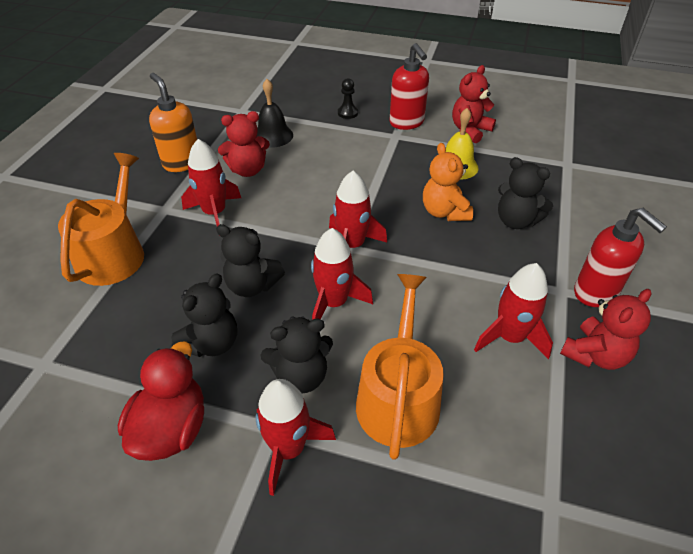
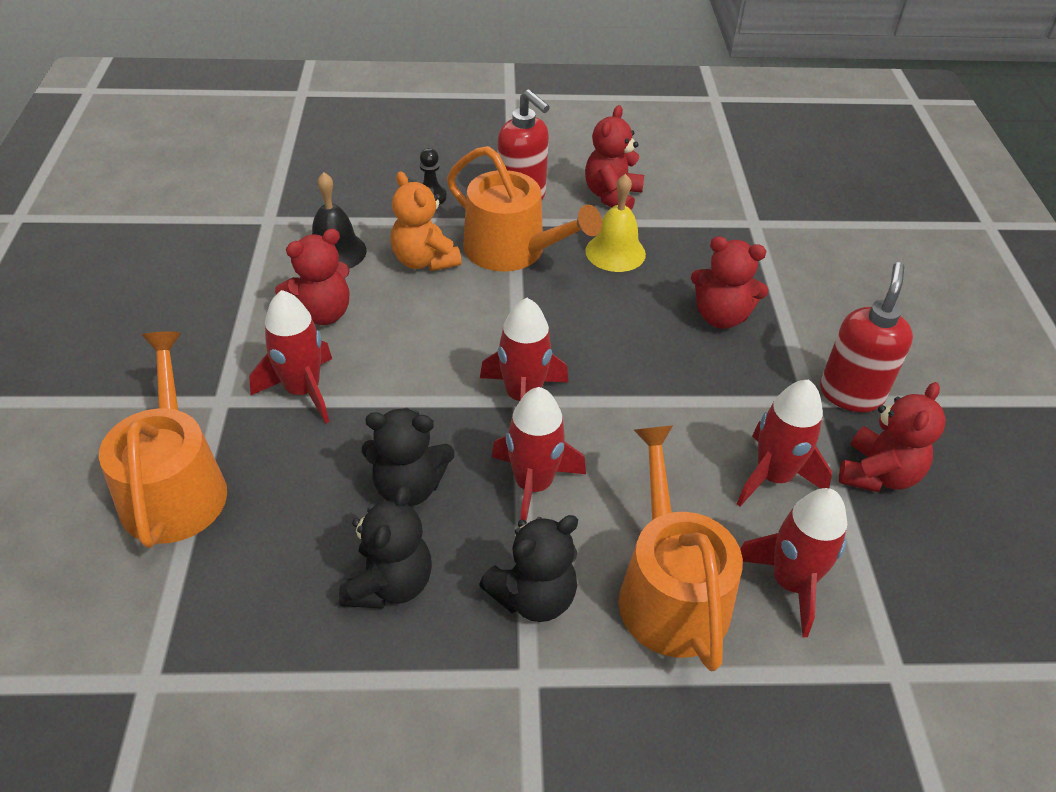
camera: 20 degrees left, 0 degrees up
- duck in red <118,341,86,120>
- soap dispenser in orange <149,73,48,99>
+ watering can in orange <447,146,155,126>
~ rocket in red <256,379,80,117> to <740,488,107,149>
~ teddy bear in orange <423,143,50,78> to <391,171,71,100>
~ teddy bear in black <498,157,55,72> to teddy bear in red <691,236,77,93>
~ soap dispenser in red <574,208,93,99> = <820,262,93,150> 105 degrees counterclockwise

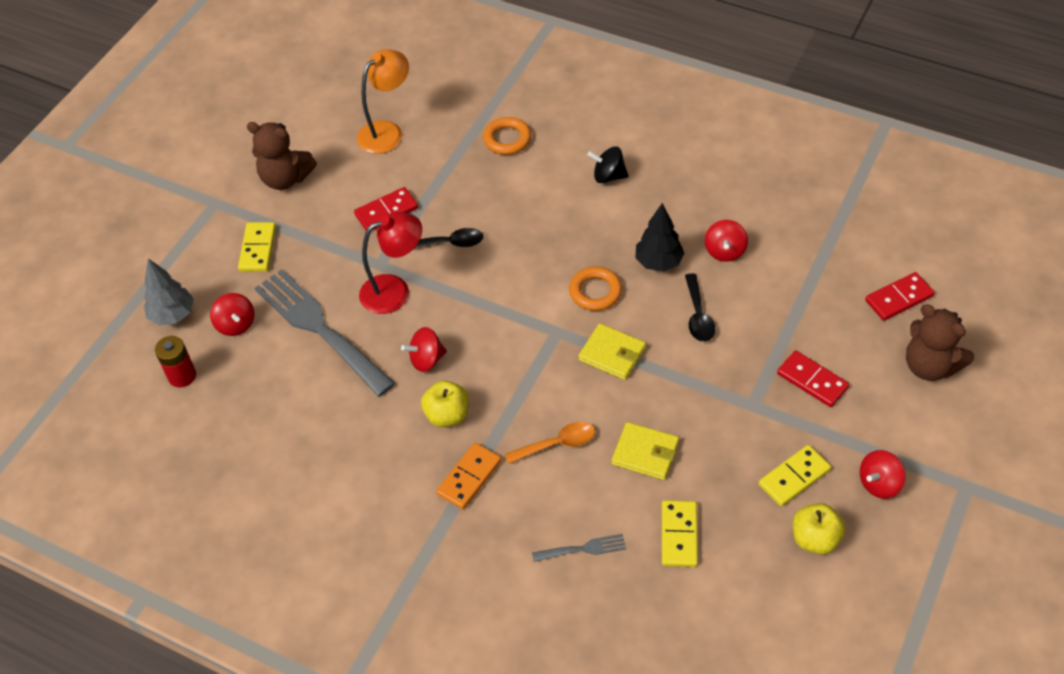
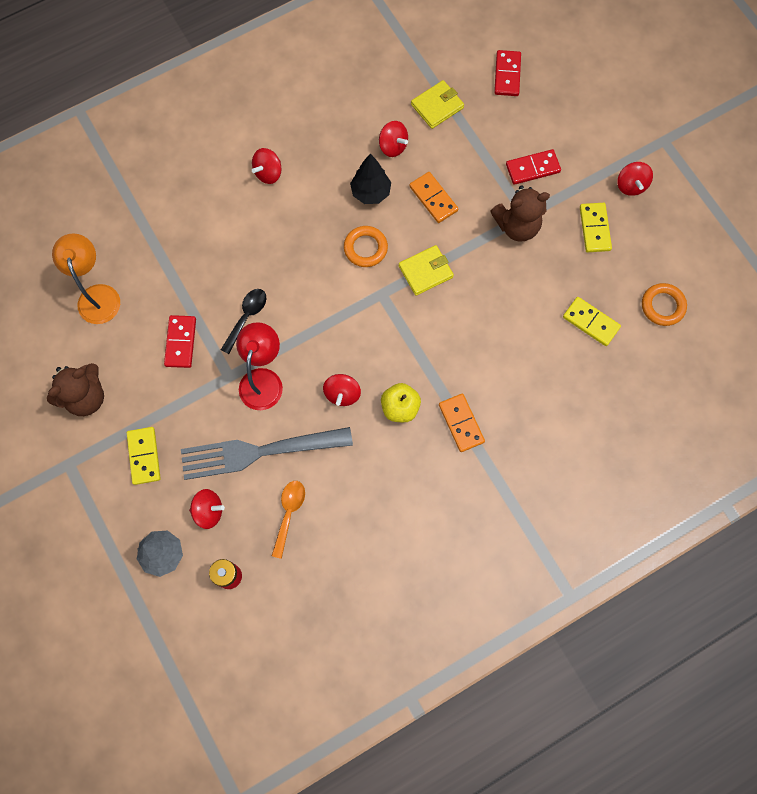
camera: 60 degrees left, 20 degrees up
- fork in grey <532,534,94,28>
- apple in yellow <793,503,52,51>
~ ring in orange <483,117,48,38> to <642,283,45,43>
~ spoon in orange <505,422,90,42> to <272,481,33,78>
~ wallet in yellow <612,422,67,58> to <411,80,53,49>
~ teddy bear in brown <906,304,68,77> to <490,185,60,57>
~ spoon in black <685,273,30,69> to domino in orange <409,172,49,51>
~ spinning top in black <588,146,40,37> to spinning top in red <252,148,29,36>
~ domino in yellow <238,222,38,50> = <127,427,34,58> 45 degrees clockwise

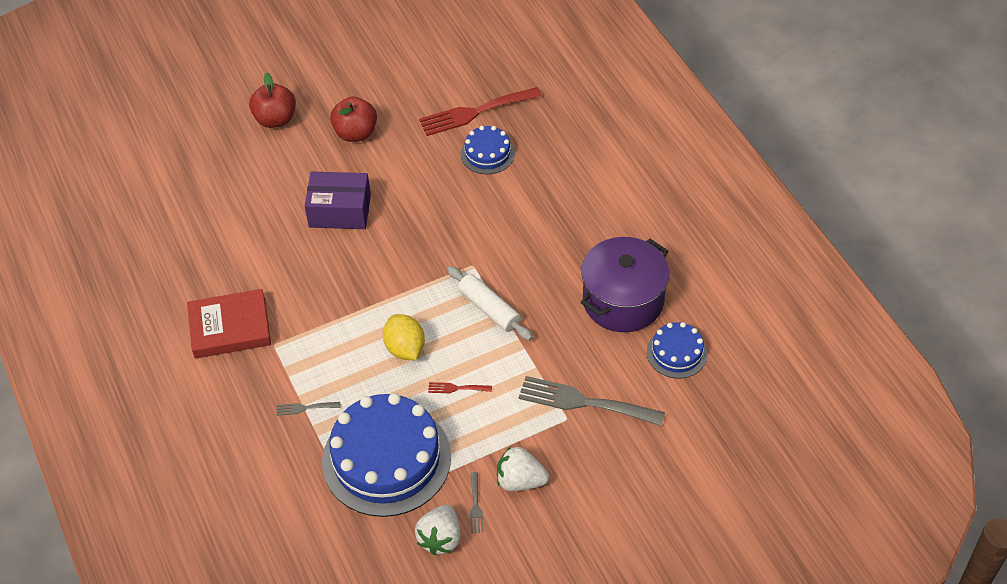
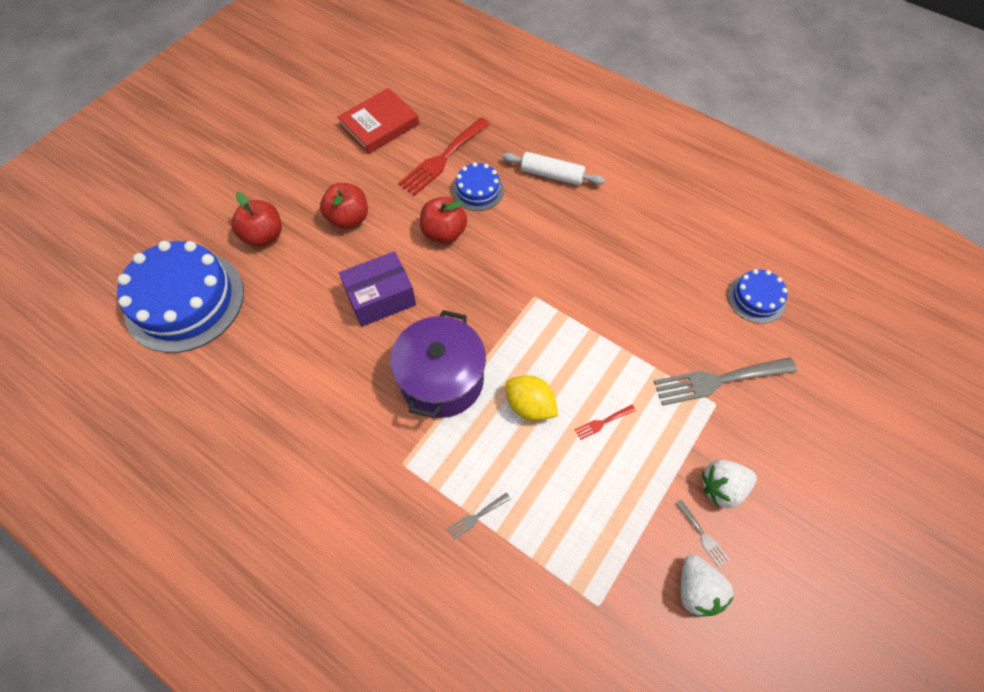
camera: 30 degrees left, 10 degrees up
+ apple in red <420,197,47,47>
~ book in red <187,289,84,70> to <337,88,82,66>
~ cake in blue <322,393,129,124> to <117,241,127,112>
~ rolling pin in white <447,266,86,75> to <502,152,103,34>
~ pot in purple <581,237,89,95> to <390,310,96,108>

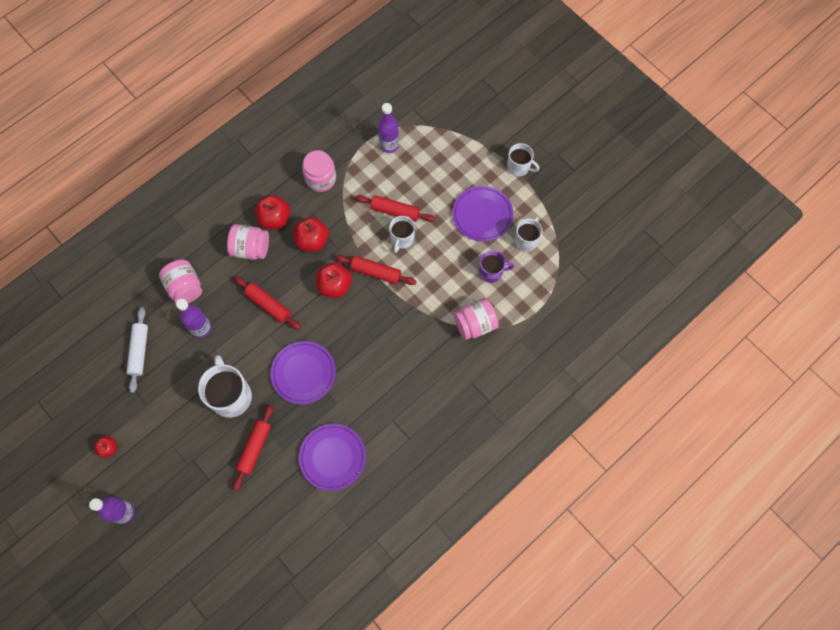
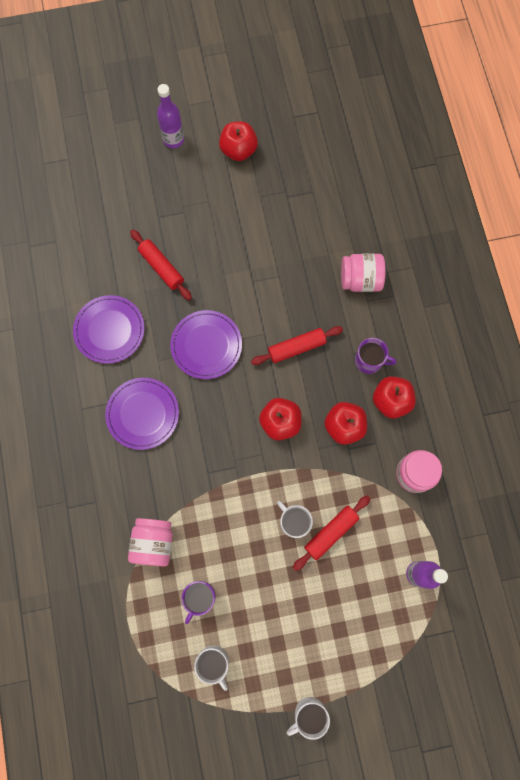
camera: 120 degrees right, 5 degrees up
- rolling pin in white <126,307,22,86>
- bottle in purple <176,299,35,39>
- mug in white <198,355,54,63>
- rolling pin in red <335,255,82,30>
~ plate in purple <452,186,62,56> to <105,378,74,72>
~ jar in pink <227,224,42,36> to mug in purple <355,338,41,36>
~ apple in red <94,436,23,22> = <219,121,39,40> x1.76

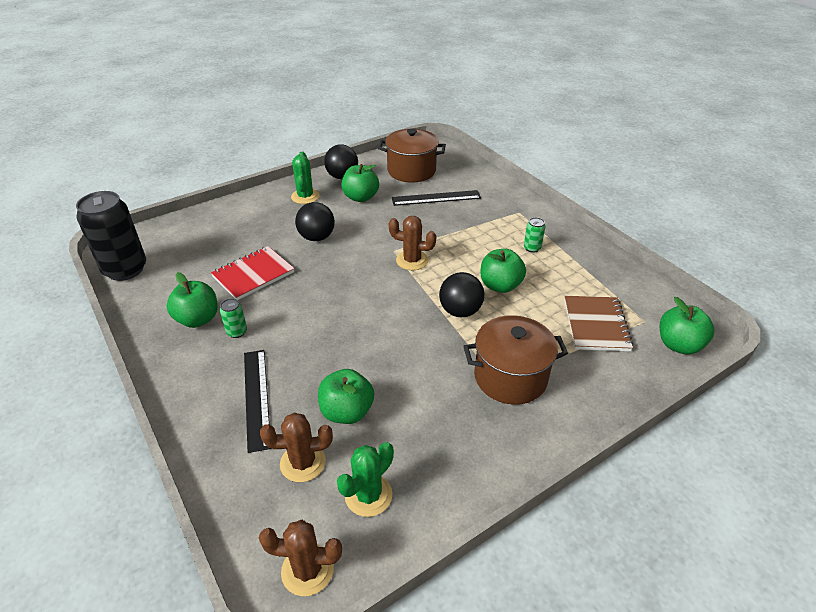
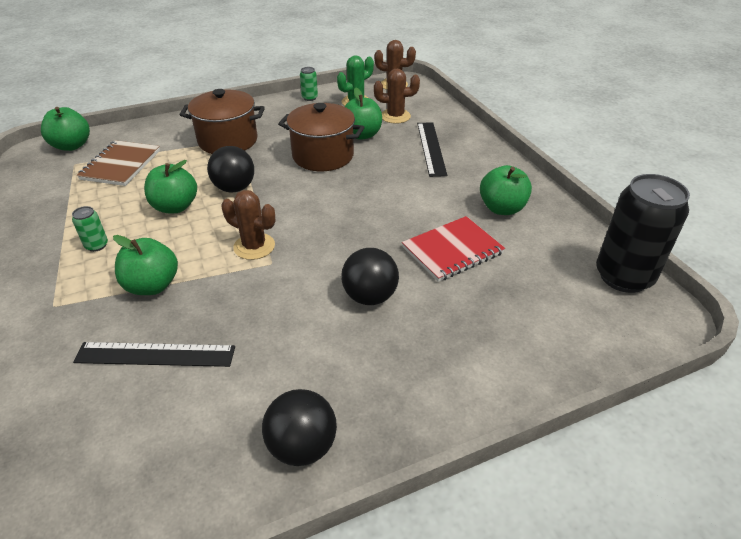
camera: 170 degrees left, 0 degrees up
- cactus in green <291,152,29,52>
~ can in green <220,298,27,40> to <300,67,18,34>
~ apple in green <341,164,38,38> to <113,235,65,60>
~ pot in brown <378,129,68,54> to <278,103,86,68>

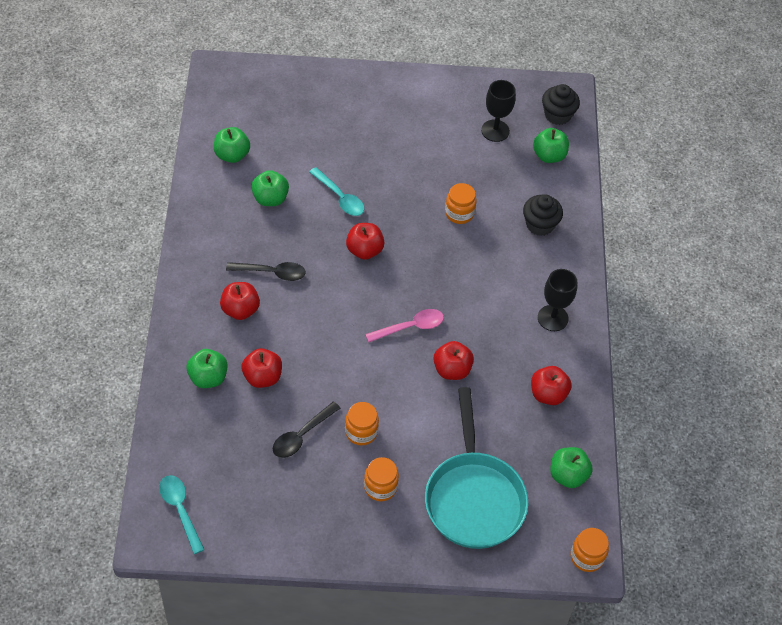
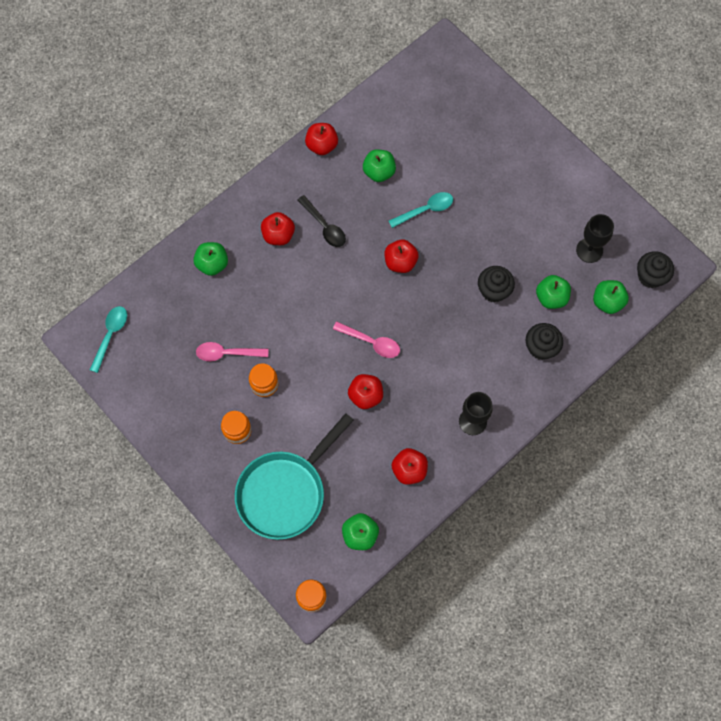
camera: 50 degrees right, 15 degrees up
~ apple in green <214,127,36,36> to <536,275,35,34>
~ apple in red <241,348,41,40> to <305,123,33,32>
~ jar in orange <445,183,31,41> to cupcake in black <478,266,37,37>
~ spoon in black <273,402,67,56> to spoon in pink <196,342,72,19>
~ spoon in turquoise <309,167,55,49> = <389,192,64,36> 120 degrees counterclockwise

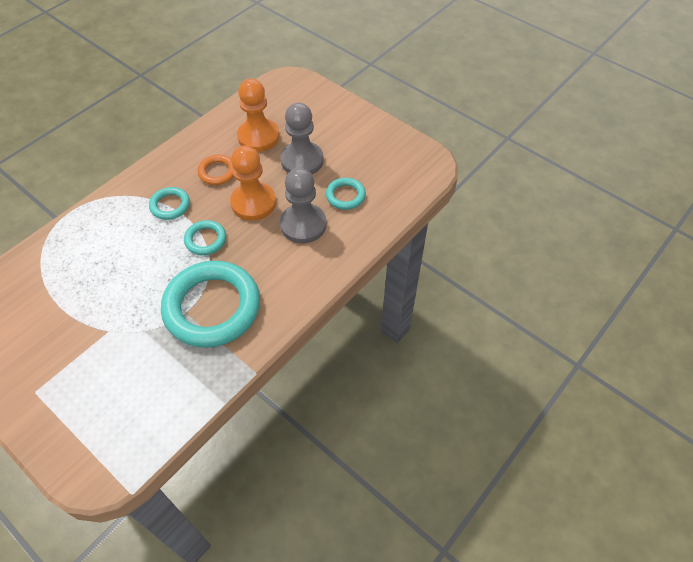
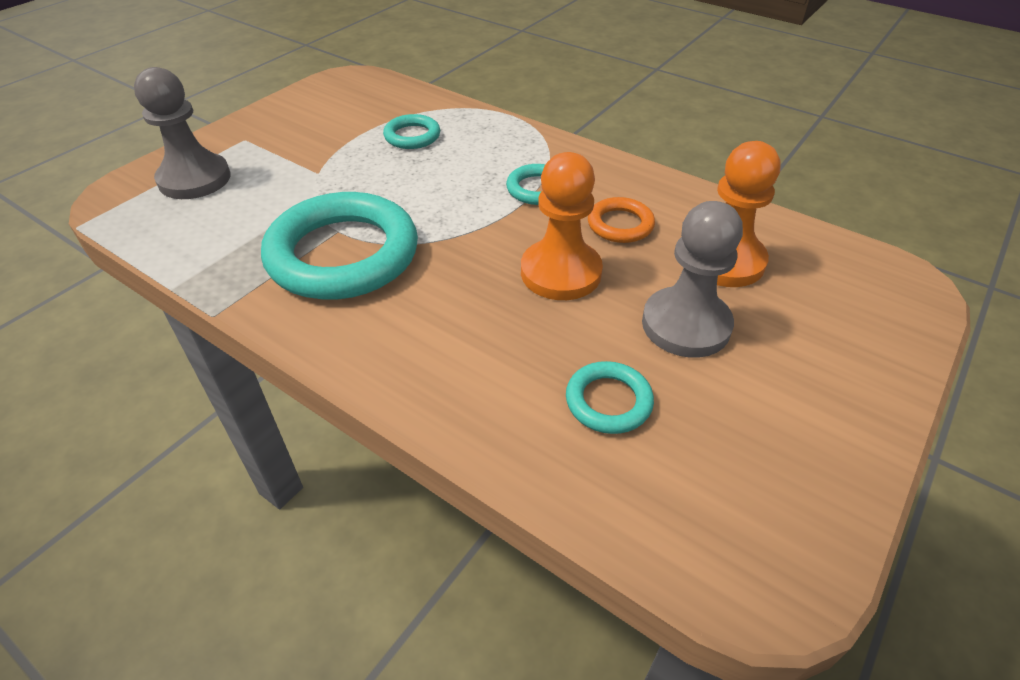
camera: 85 degrees right, 10 degrees down
~ ring in turquoise <184,220,42,35> to <383,114,57,35>
~ pawn in grey <280,168,46,75> to <134,67,96,132>

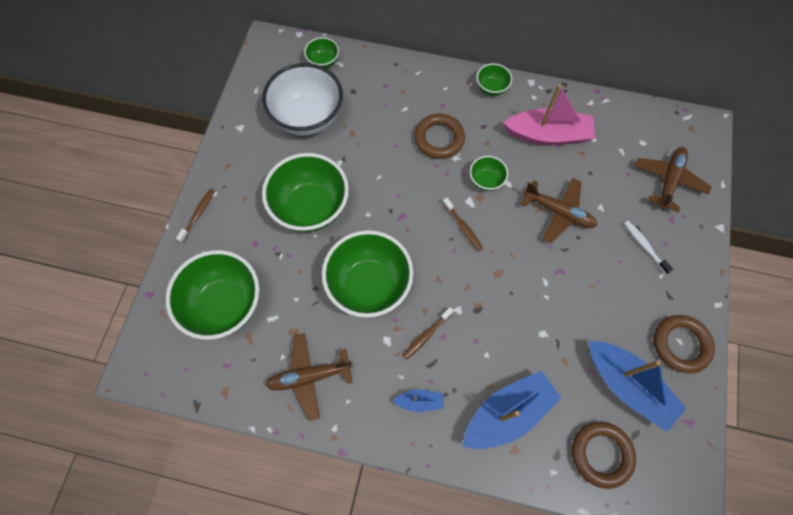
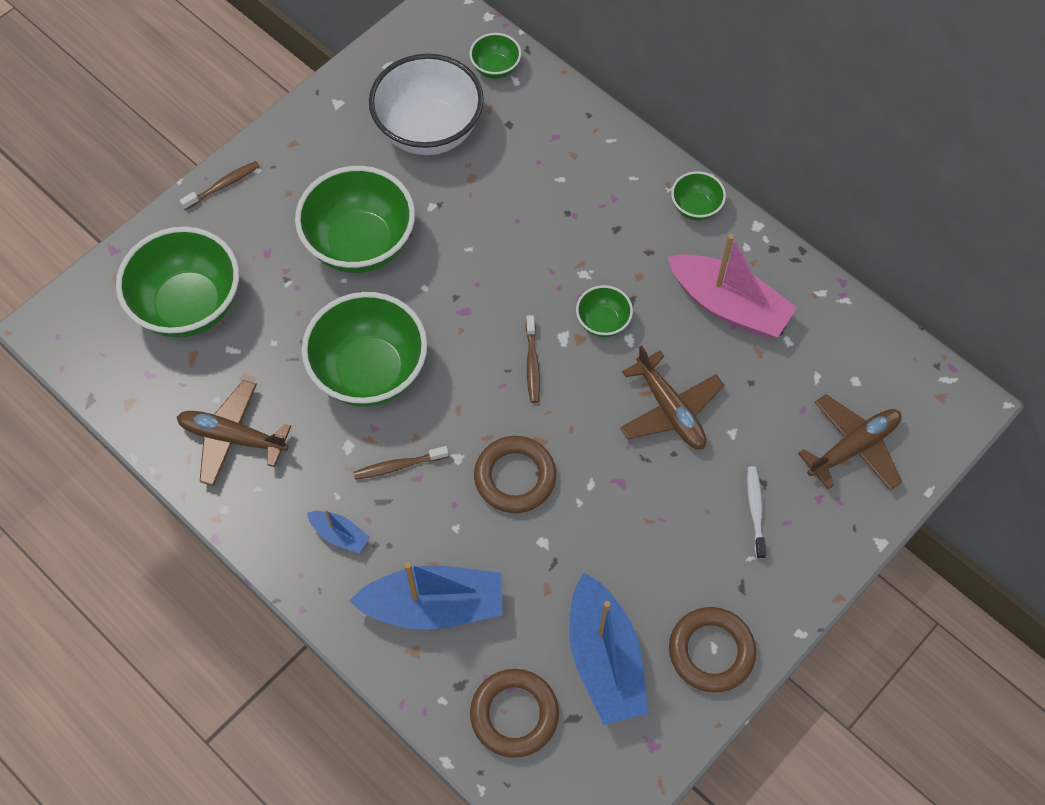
camera: 30 degrees right, 5 degrees down
~ ring in brown <414,114,51,45> to <474,436,82,77>

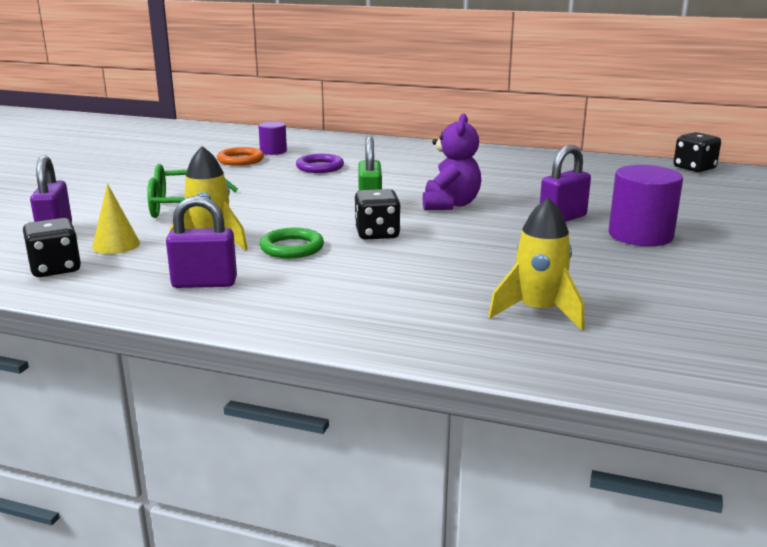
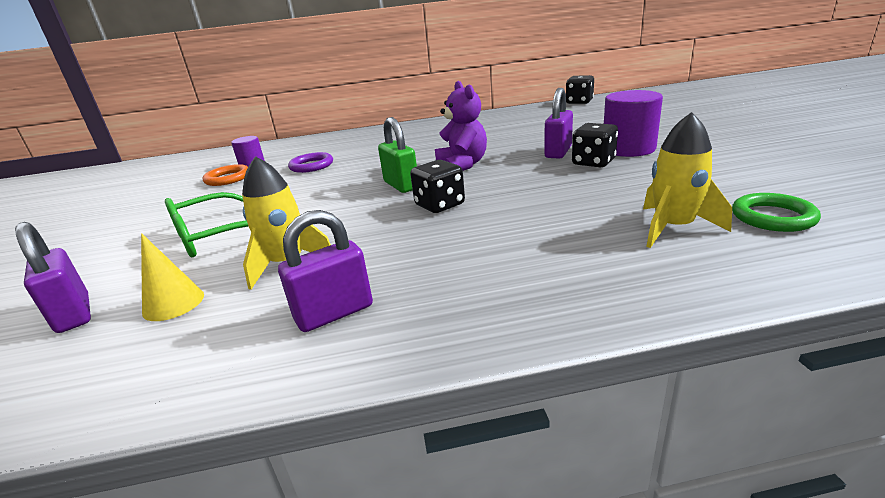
camera: 25 degrees left, 5 degrees up
~ dice in black <23,218,58,59> to <572,123,46,44>
~ ring in green <260,228,64,30> to <732,193,89,39>

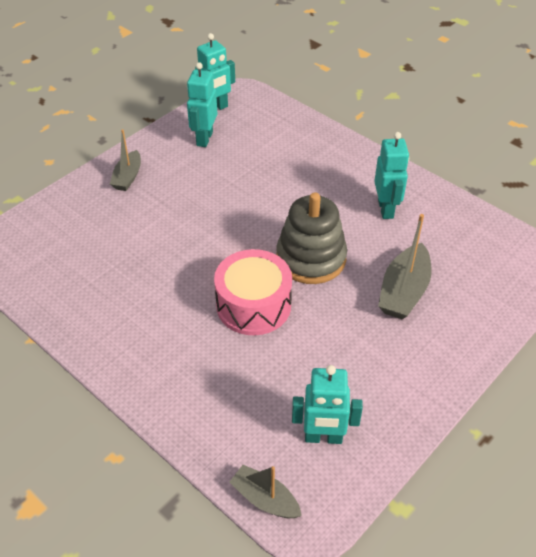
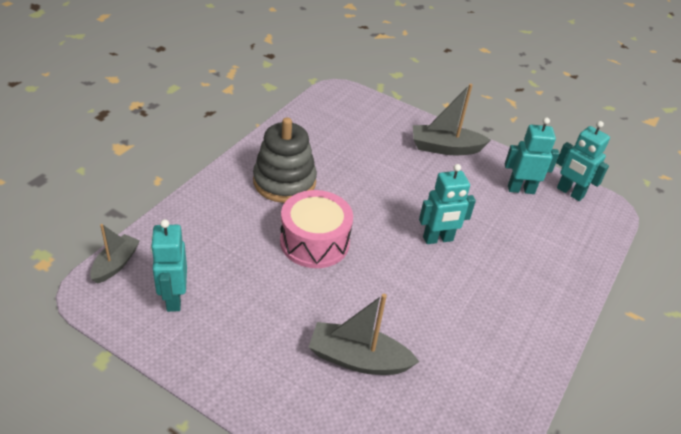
camera: 75 degrees right, 5 degrees down
~ stacking toy in grey <276,193,71,91> to <253,117,64,86>
~ robot in turquoise <374,132,35,87> to <419,164,57,80>
~ boat in grey <110,129,31,62> = <413,84,78,71> x1.55

